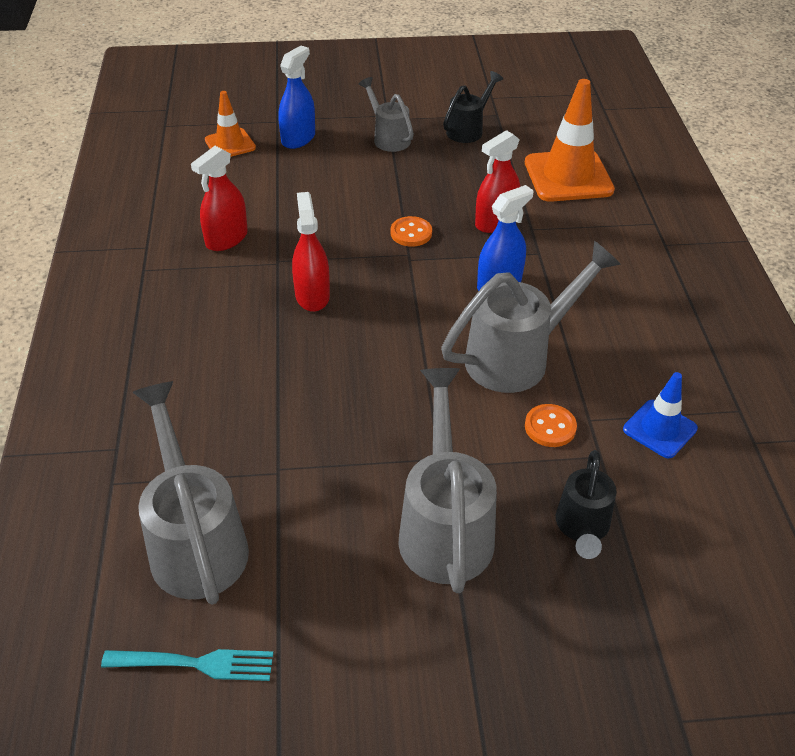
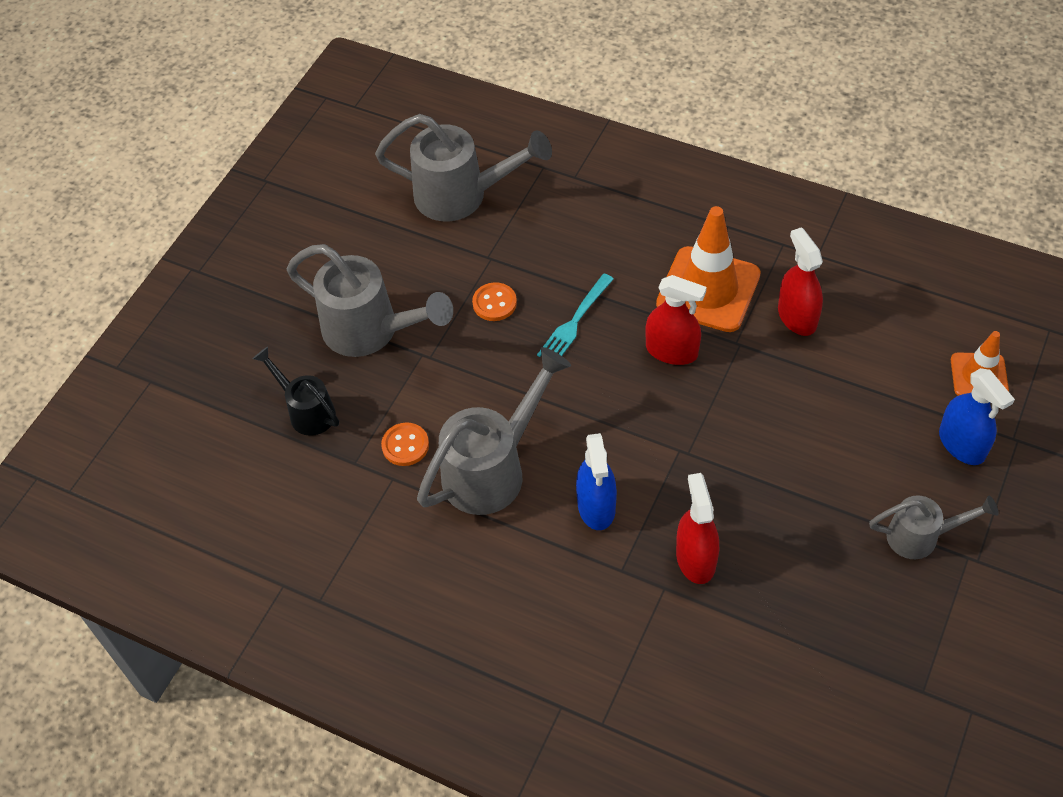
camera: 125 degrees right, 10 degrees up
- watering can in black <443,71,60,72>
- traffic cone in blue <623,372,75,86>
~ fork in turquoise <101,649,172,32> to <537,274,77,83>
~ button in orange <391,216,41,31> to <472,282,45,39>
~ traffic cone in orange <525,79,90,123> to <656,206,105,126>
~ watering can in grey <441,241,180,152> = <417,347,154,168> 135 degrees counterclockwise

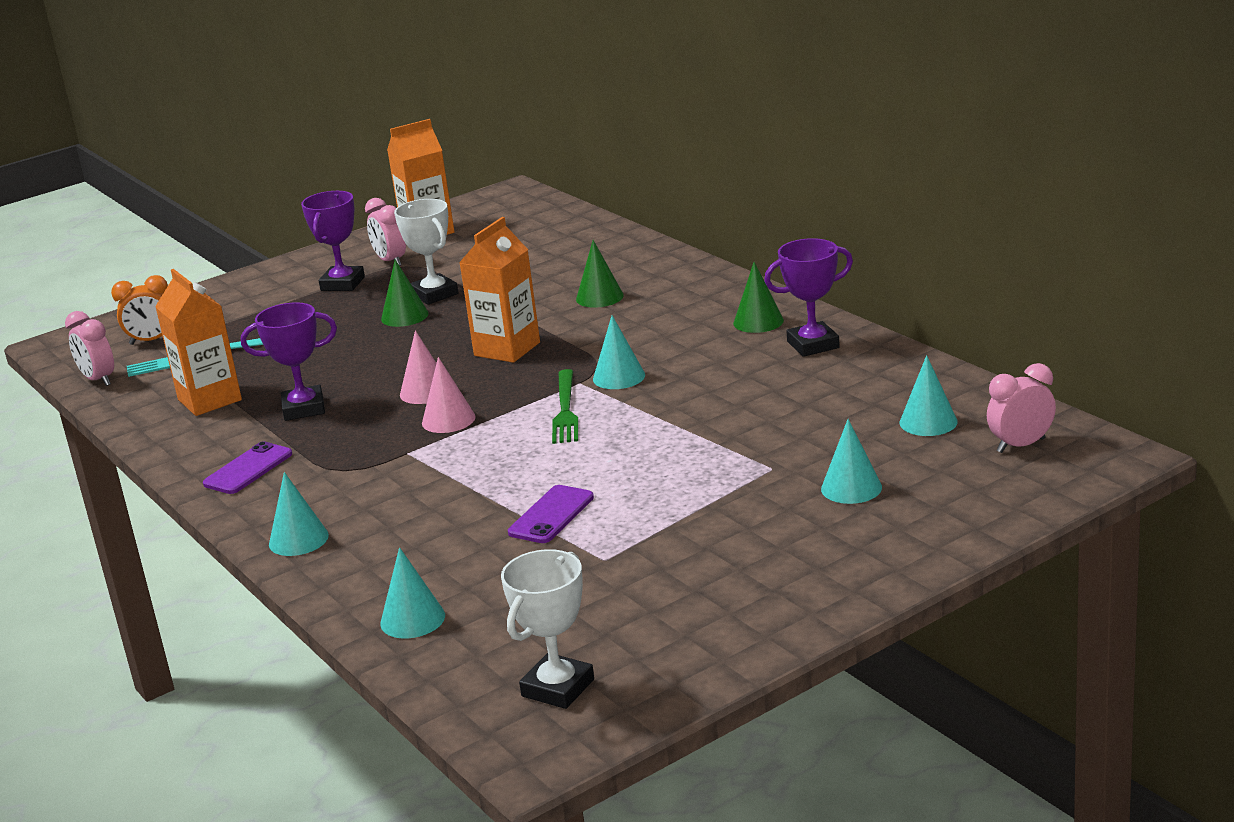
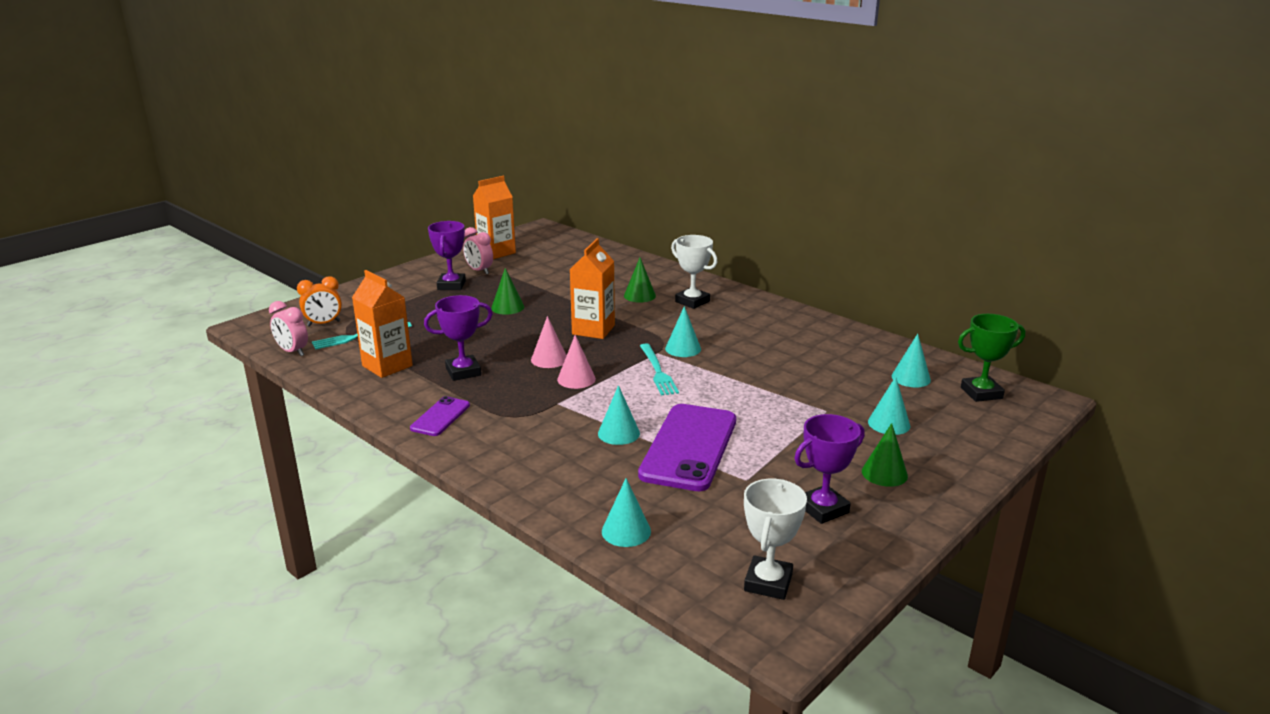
camera: 15 degrees left, 0 degrees up
~ cone in turquoise <269,472,60,84> to <598,385,42,60>
~ trophy in white <394,199,64,106> to <671,235,46,74>
~ cone in green <733,262,51,71> to <862,423,46,64>
~ trophy in purple <764,238,89,119> to <795,414,70,110>
~ clock in pink <987,363,69,90> to trophy in green <958,314,67,88>
~ fork in green <552,369,26,75> to fork in turquoise <640,344,39,52>
~ phone in purple <508,485,86,58> = <638,404,98,87> x2.01

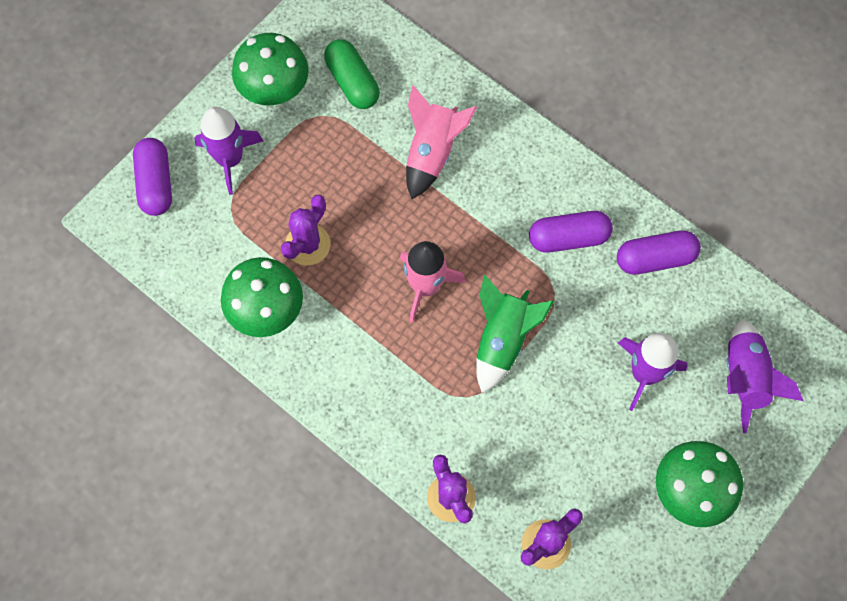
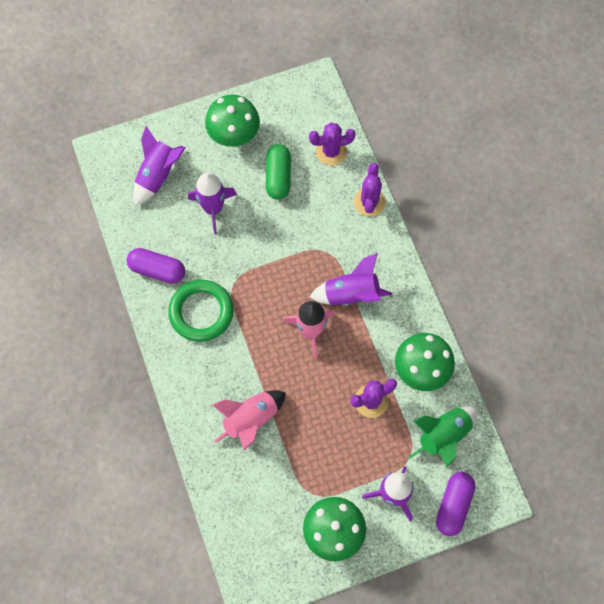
camera: 150 degrees left, 0 degrees up
+ rocket in purple <310,253,82,53>
~ capsule in green <324,39,56,70> to <266,144,25,56>
~ rocket in green <476,275,78,118> to <409,406,69,61>
~ capsule in purple <529,211,84,42> to ring in green <168,280,66,62>

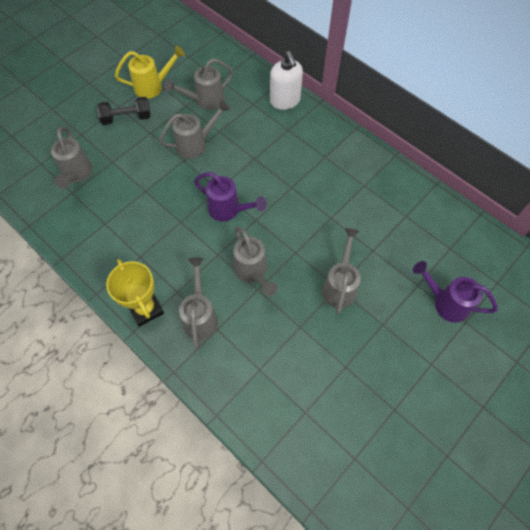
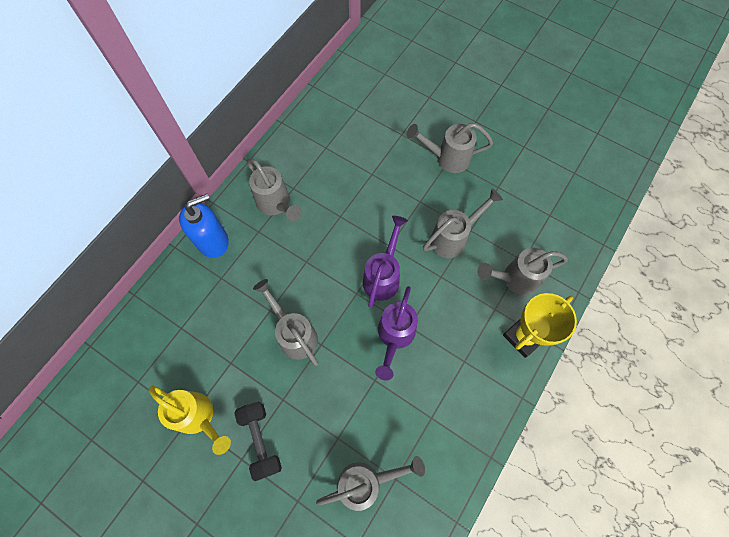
camera: 100 degrees left, 5 degrees up
~ watering can in grey <164,58,70,52> to <247,158,55,63>
~ watering can in purple <413,261,85,62> to <375,286,43,94>
~ soap dispenser in white <270,51,33,59> to soap dispenser in blue <179,194,50,64>
~ watering can in yellow <115,46,70,53> = <149,385,82,70> 150 degrees clockwise

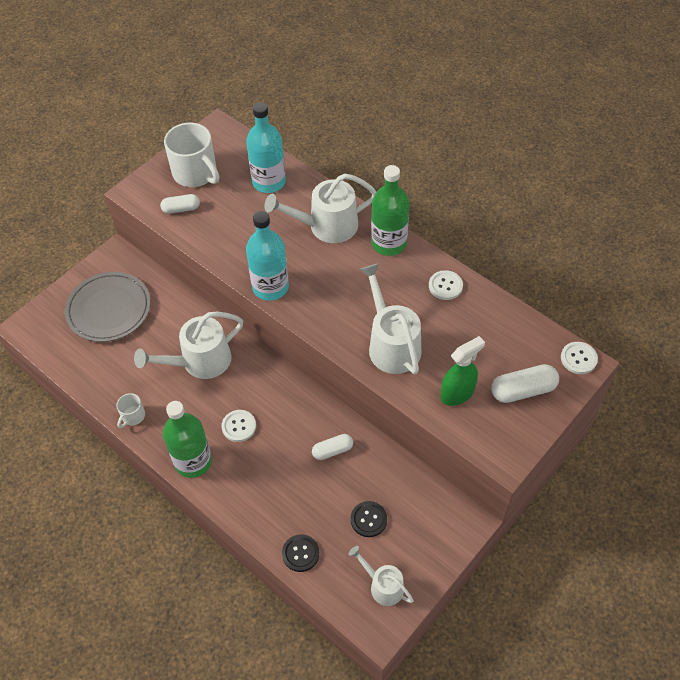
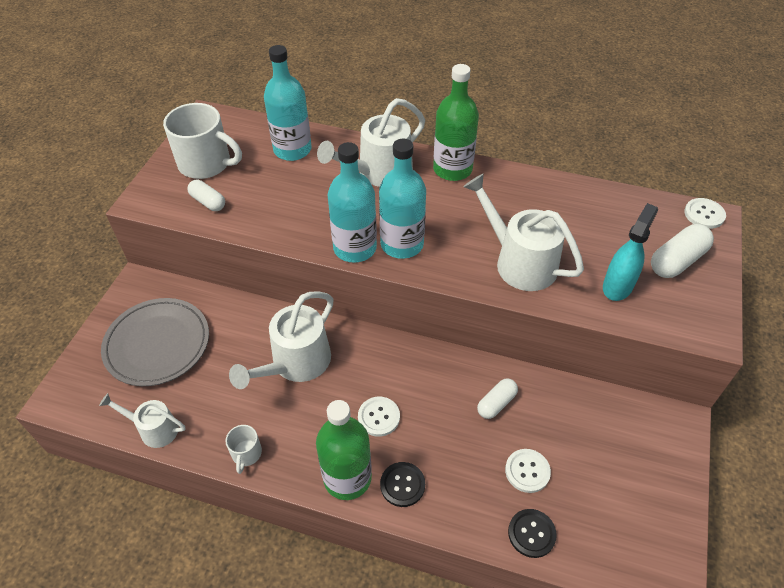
camera: 25 degrees left, 5 degrees down
+ bottle in turquoise <379,139,47,120>
~ watering can in white <349,546,65,60> to <99,393,86,55>
~ button in black <351,501,36,36> to <380,462,45,45>
~ button in white <429,270,34,30> to <505,449,46,44>
~ spray bottle in green <441,336,44,70> to spray bottle in turquoise <603,203,55,98>
~ capsule in white <160,194,40,20> = <187,180,38,31> 75 degrees clockwise

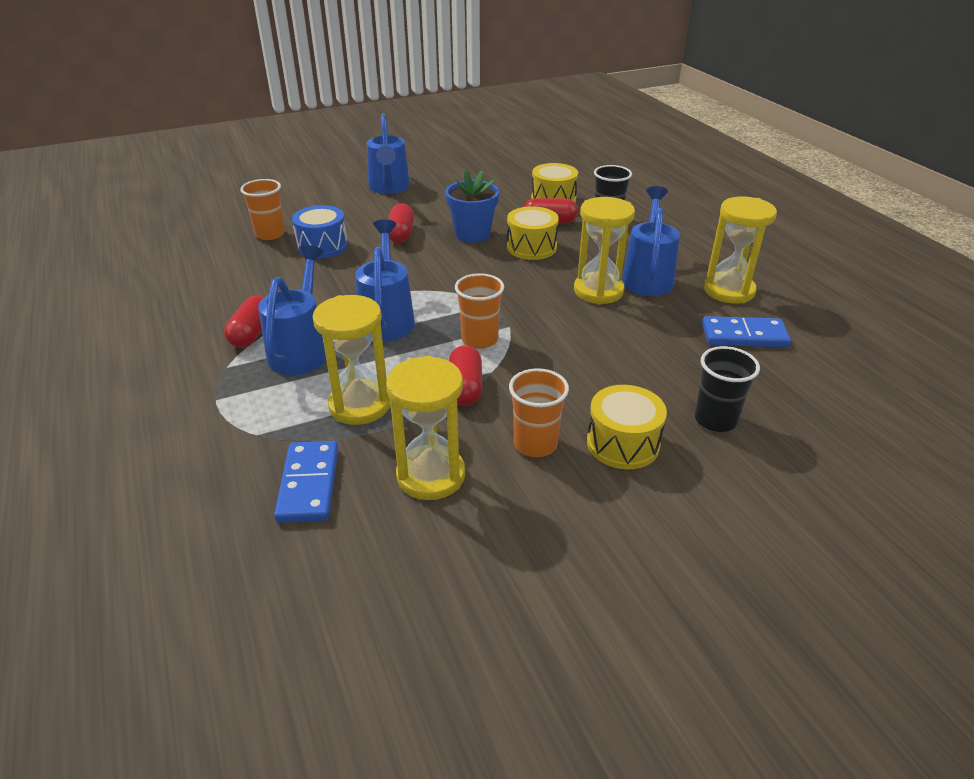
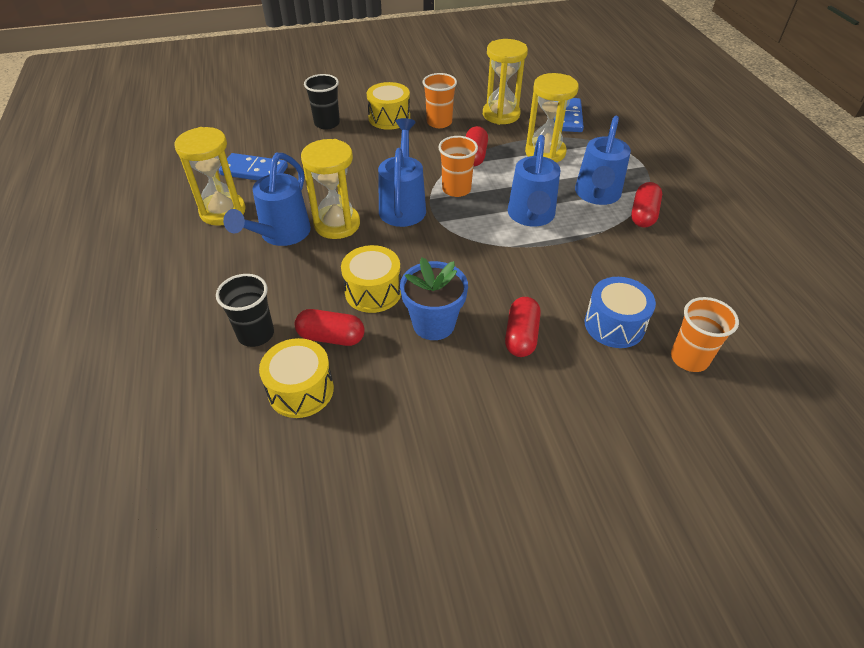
camera: 170 degrees left, 10 degrees up
~ watering can in blue <367,113,43,81> to <378,118,48,109>

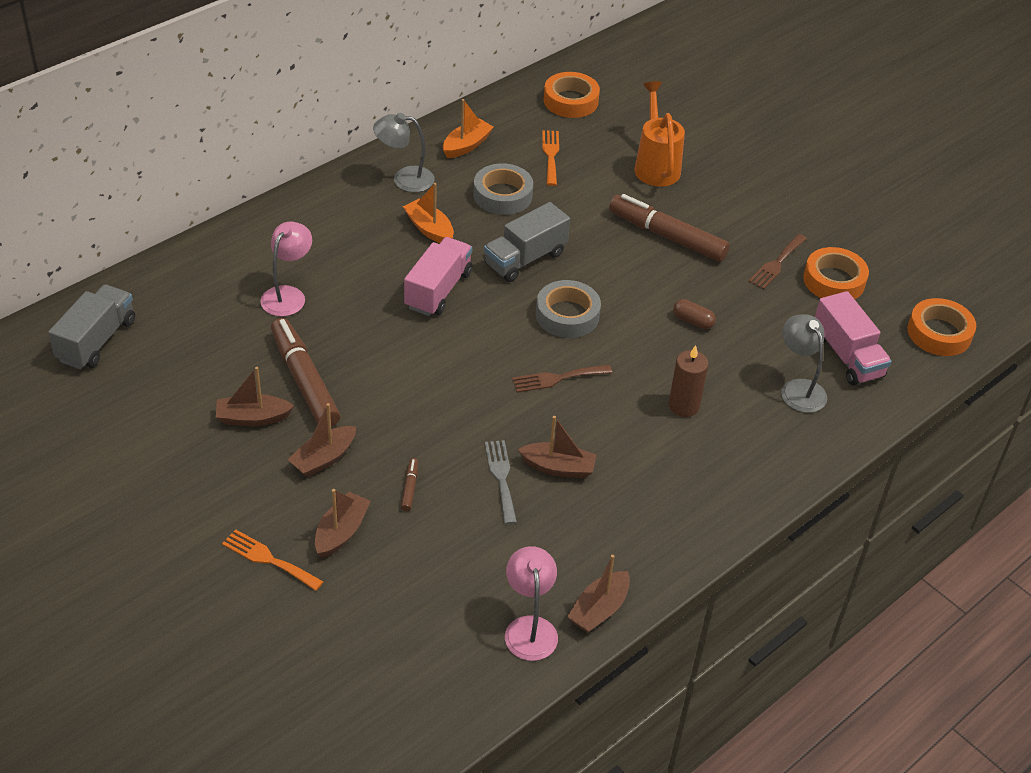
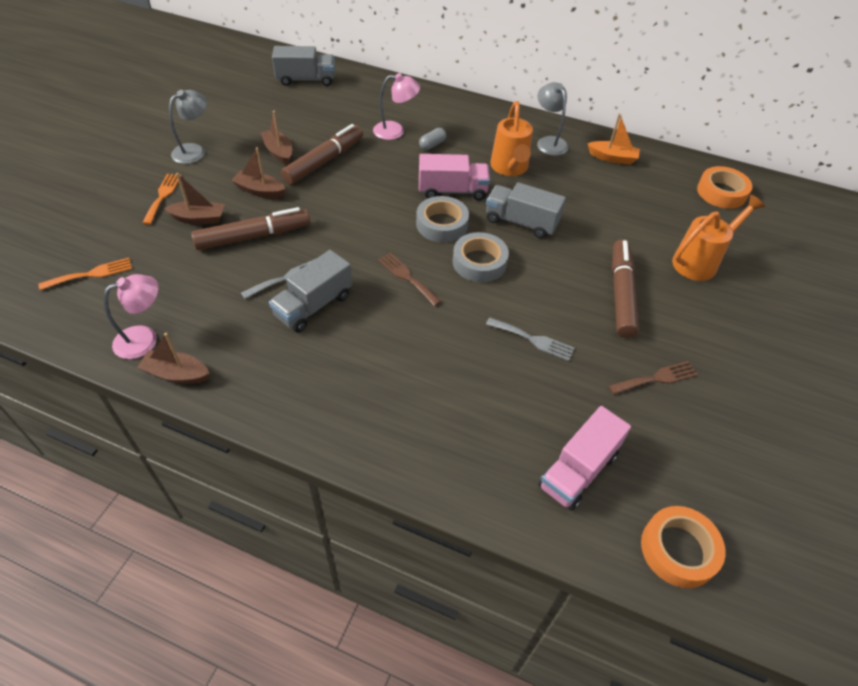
camera: 65 degrees right, 5 degrees up
- candle in brown <669,345,40,72>
- tape in orange <803,247,66,52>
+ capsule in grey <419,128,27,22>
~ tape in grey <473,163,60,52> to <416,196,53,47>
~ fork in orange <542,130,17,56> to <38,258,94,33>
~ lamp in grey <781,314,46,99> to <169,90,38,74>
~ boat in orange <403,183,51,60> to watering can in orange <490,101,43,75>
~ boat in brown <518,416,78,62> to truck in grey <269,250,83,83>
~ capsule in brown <673,299,43,30> to fork in grey <486,317,88,44>
~ fork in brown <748,234,59,55> = <609,361,89,34> 150 degrees clockwise
~ marker in brown <401,458,17,53> = <191,207,119,43> x2.45

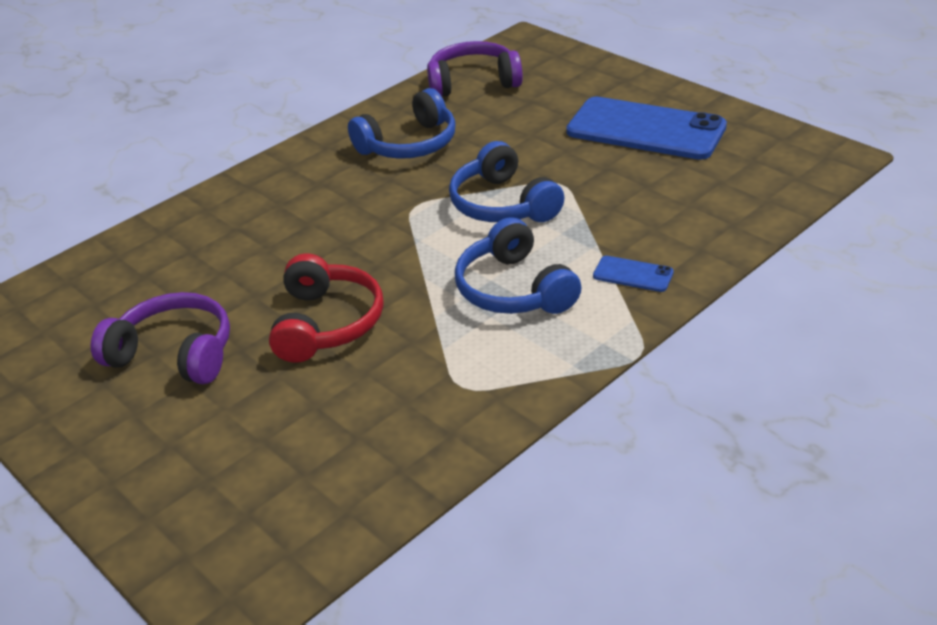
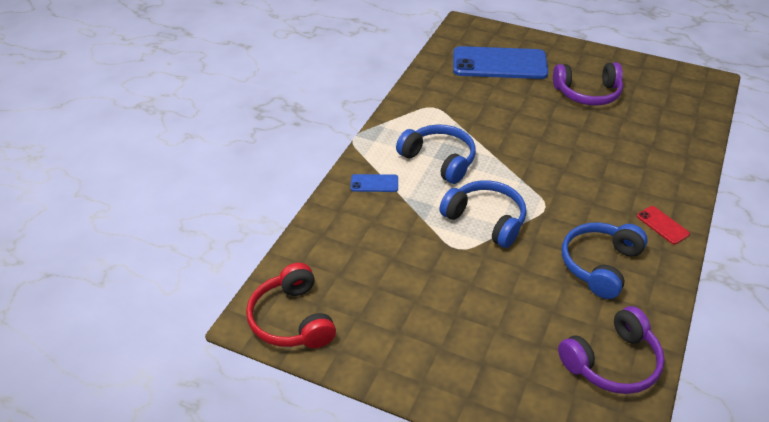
camera: 155 degrees right, 5 degrees up
+ phone in red <637,206,53,38>
~ headphones in red <269,253,115,110> to <246,263,90,85>
~ phone in blue <566,97,161,63> to <453,46,95,33>

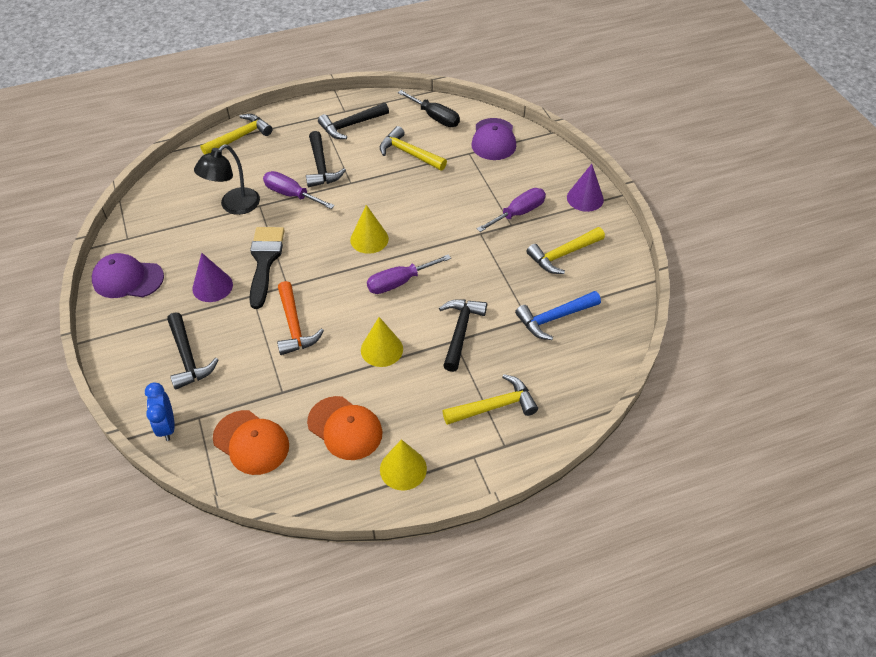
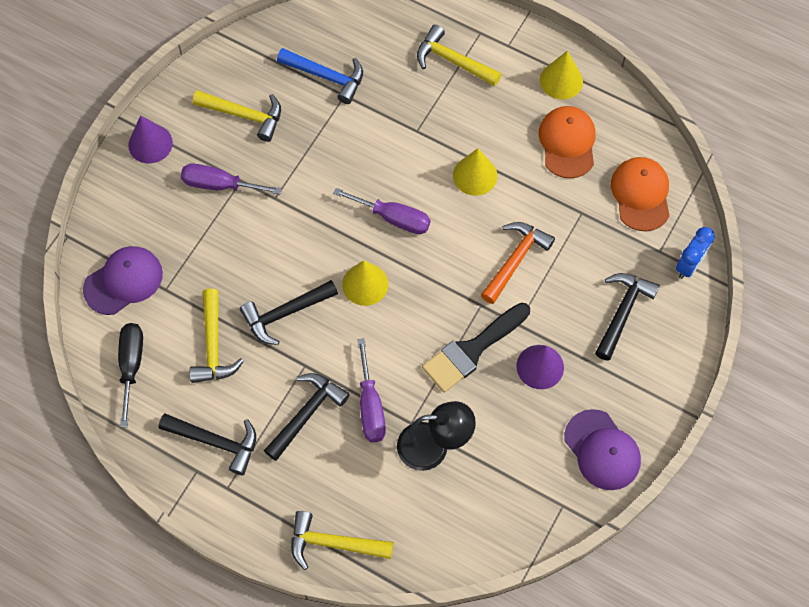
camera: 130 degrees left, 15 degrees up
~ hammer in black <439,299,48,73> to <240,280,98,65>

